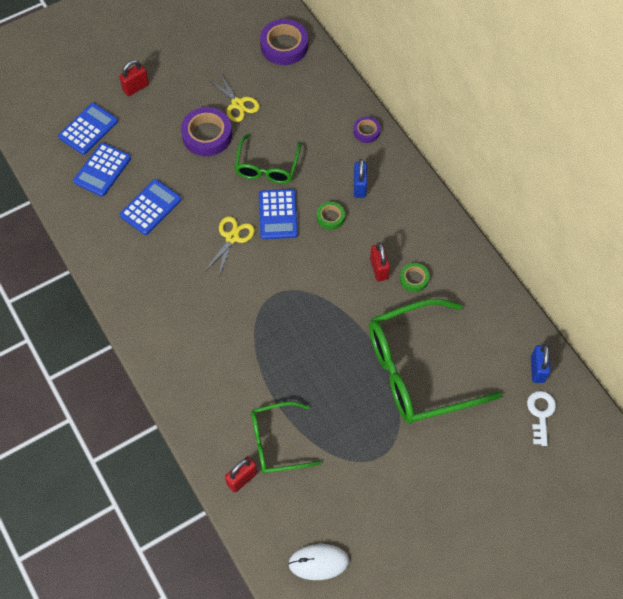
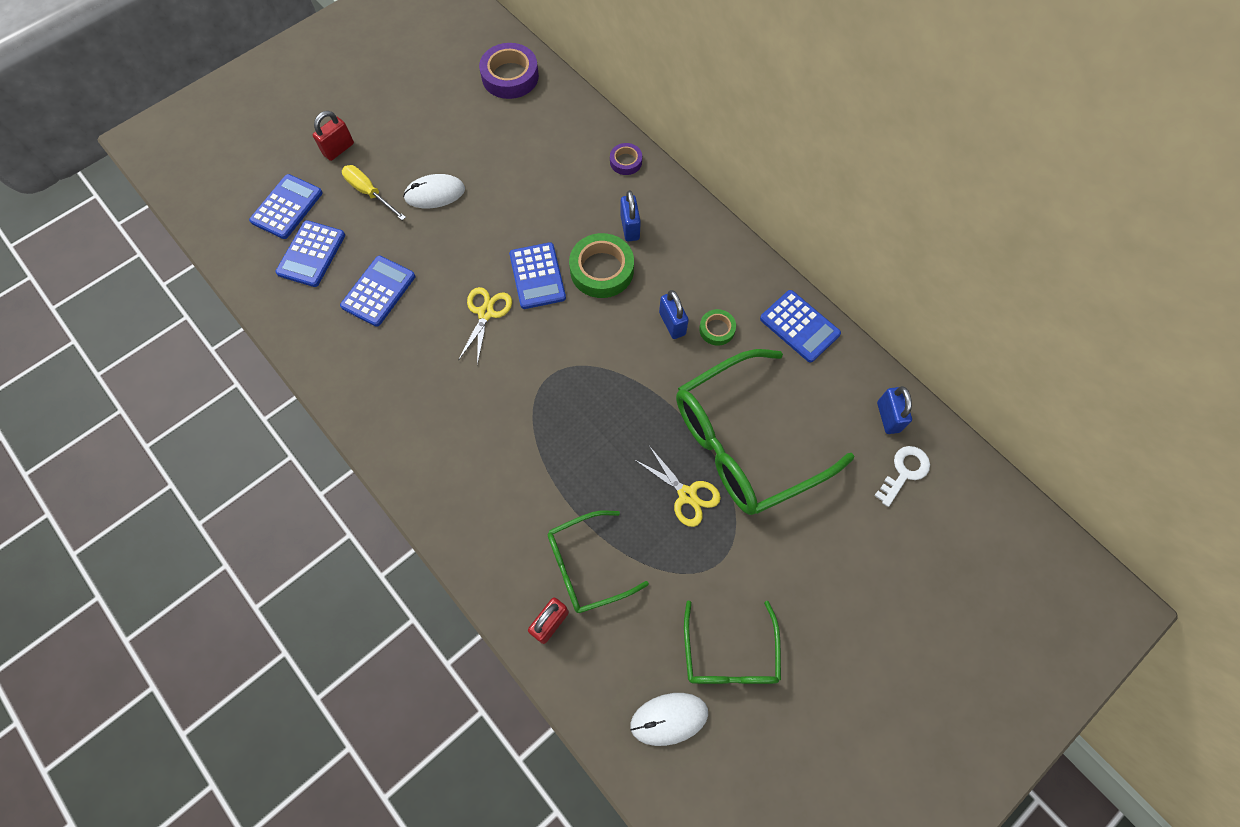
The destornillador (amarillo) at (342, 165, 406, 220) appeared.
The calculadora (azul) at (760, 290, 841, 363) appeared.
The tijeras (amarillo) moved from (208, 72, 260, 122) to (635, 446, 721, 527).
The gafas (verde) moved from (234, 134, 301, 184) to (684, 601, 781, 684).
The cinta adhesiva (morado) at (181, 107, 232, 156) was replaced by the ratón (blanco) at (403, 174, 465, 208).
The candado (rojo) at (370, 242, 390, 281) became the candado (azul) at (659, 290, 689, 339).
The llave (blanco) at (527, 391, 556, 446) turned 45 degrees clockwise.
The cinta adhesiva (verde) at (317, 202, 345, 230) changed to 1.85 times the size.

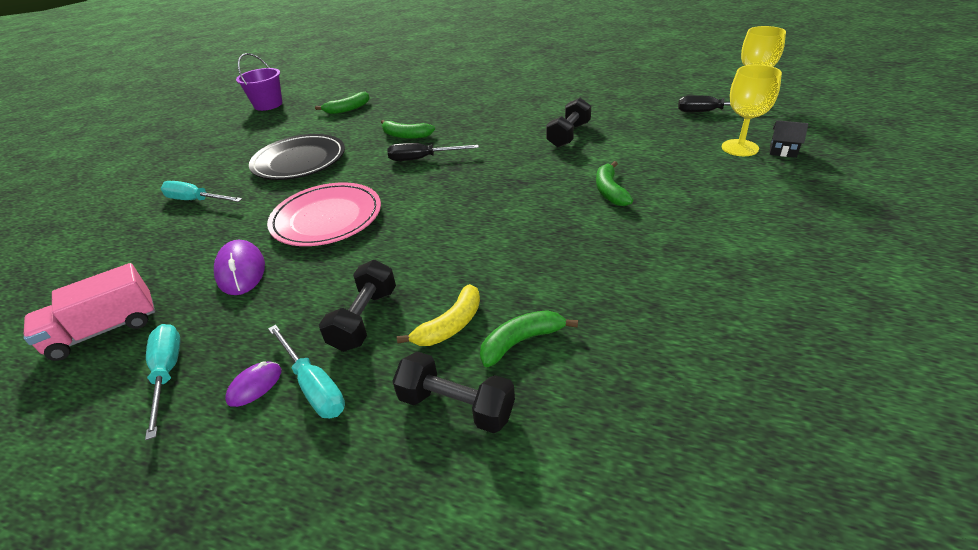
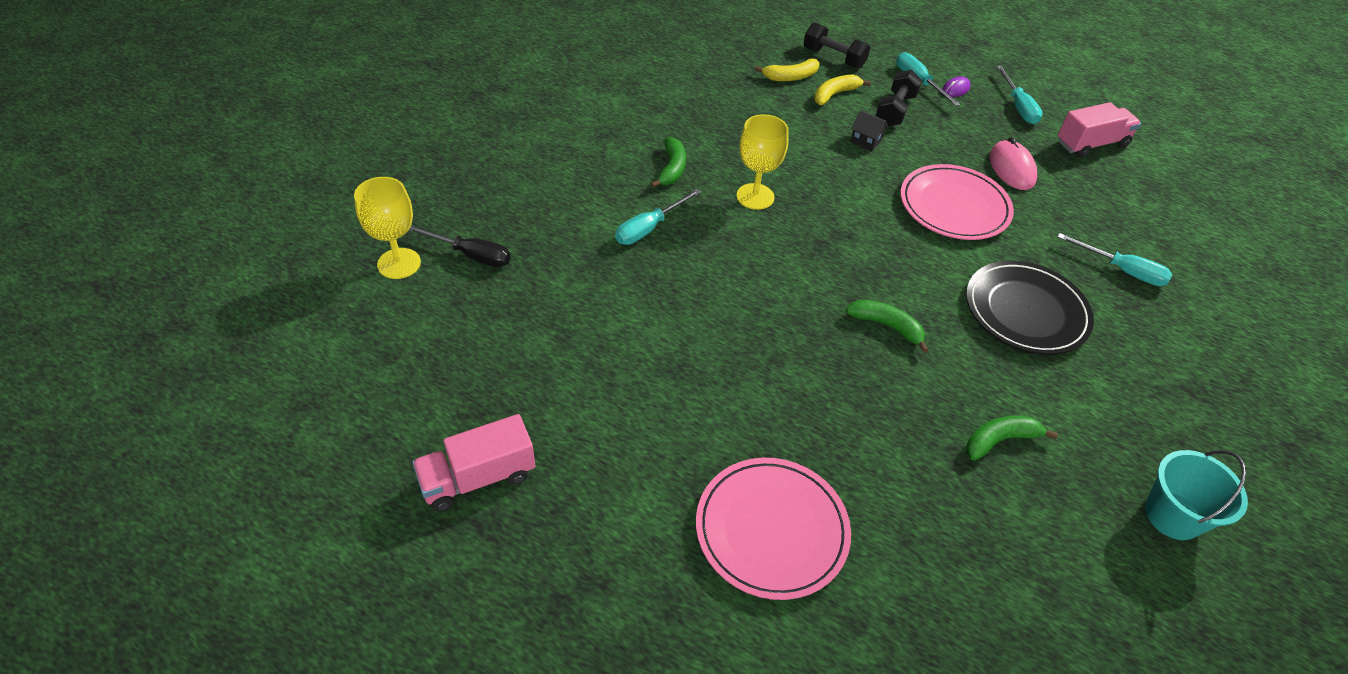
The destornillador (negro) at (387, 143, 479, 161) disappeared.
The mancuerna (negro) at (546, 98, 591, 147) disappeared.
The camión (rosa) at (412, 414, 536, 511) appeared.
The destornillador (turquesa) at (615, 189, 701, 245) appeared.
The plato (rosa) at (696, 458, 851, 600) appeared.
The copa (amarillo) moved from (722, 65, 782, 156) to (737, 114, 788, 210).
The casa (negro) moved from (770, 120, 808, 158) to (850, 110, 888, 151).
The ratón (morado) at (214, 240, 265, 295) became the ratón (rosa) at (989, 137, 1037, 190).
The balde (morado) at (236, 53, 282, 111) became the balde (turquesa) at (1145, 450, 1248, 540).
The plátano (verde) at (480, 310, 578, 367) became the plátano (amarillo) at (755, 59, 820, 81).

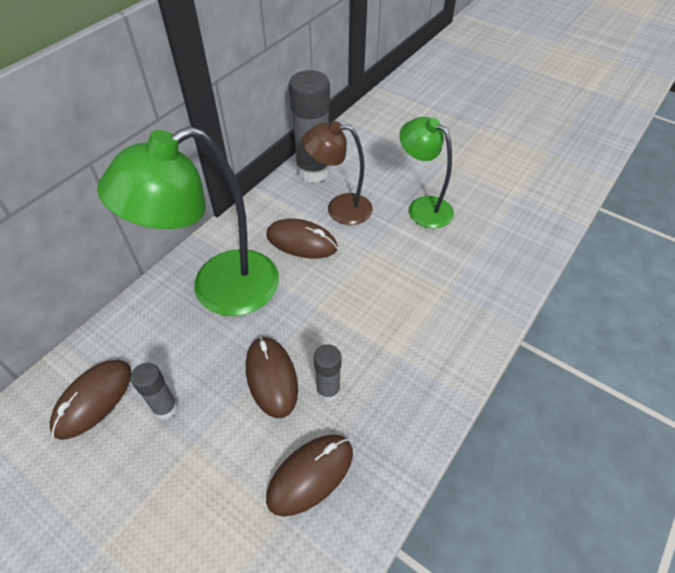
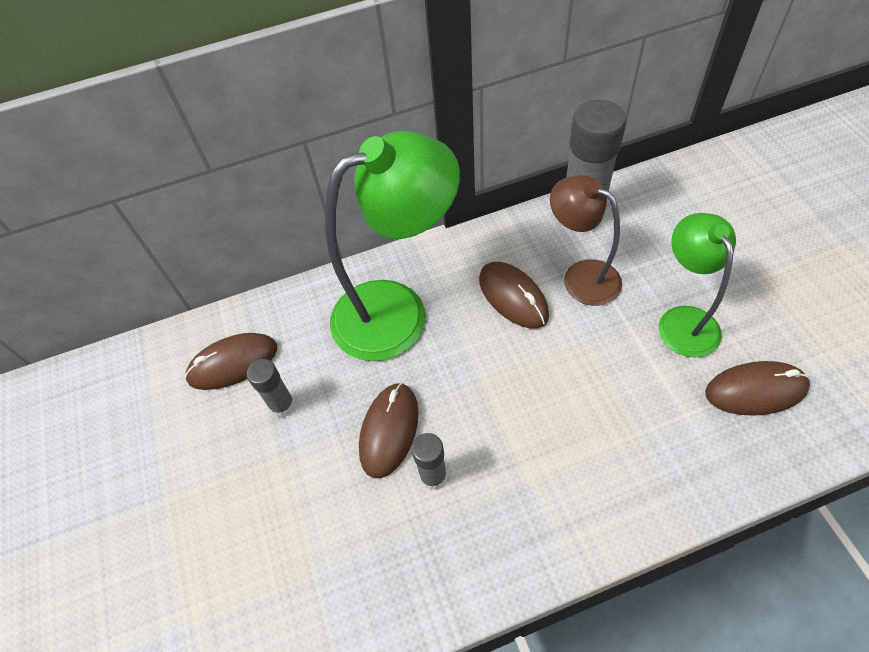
The ratón (marrón) moved from (266, 434, 353, 517) to (705, 361, 810, 416).
The lámpara (verde) at (97, 126, 279, 316) turned 150 degrees clockwise.

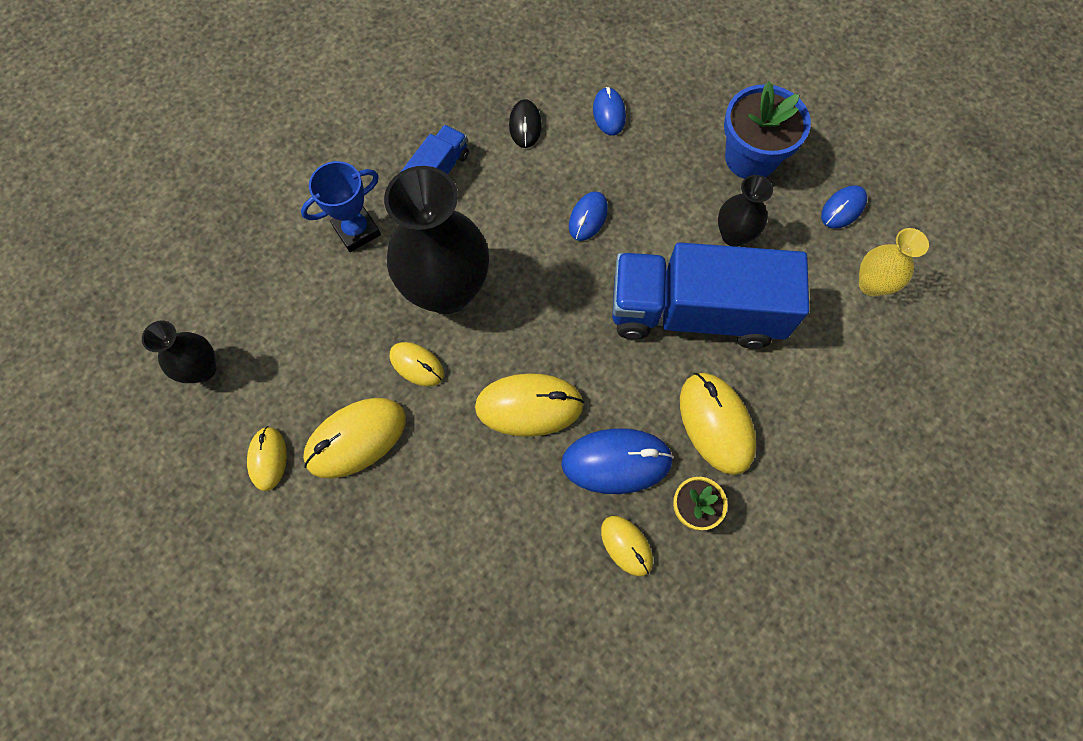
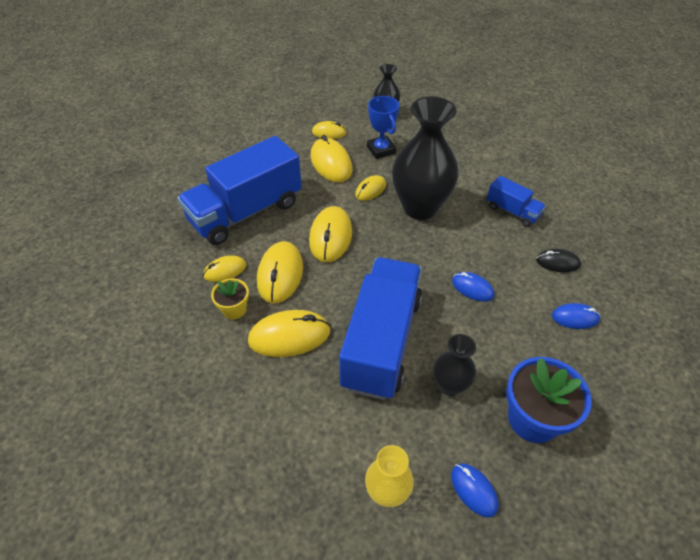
The camión (azul) at (177, 136, 302, 245) appeared.
The trofeo (azul) moved from (301, 161, 381, 252) to (367, 96, 399, 159).
The ratón (azul) at (561, 428, 674, 494) became the ratón (amarillo) at (257, 241, 303, 303).

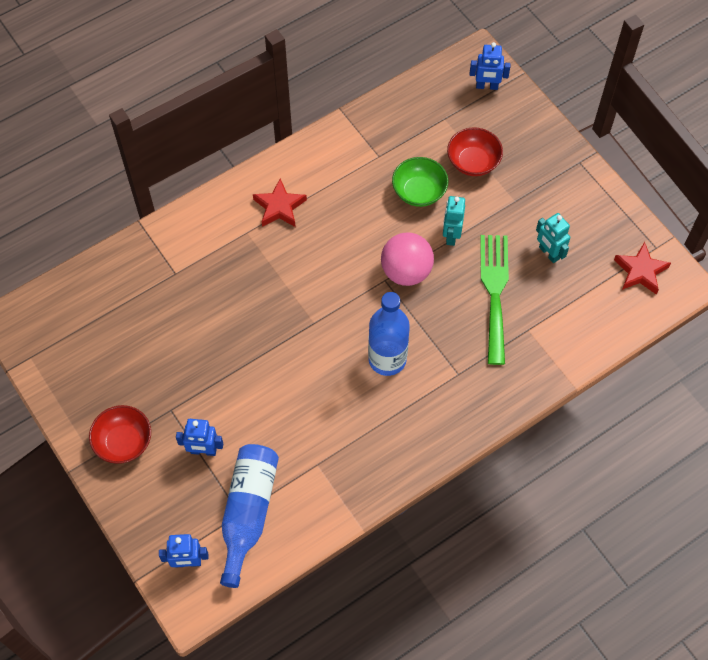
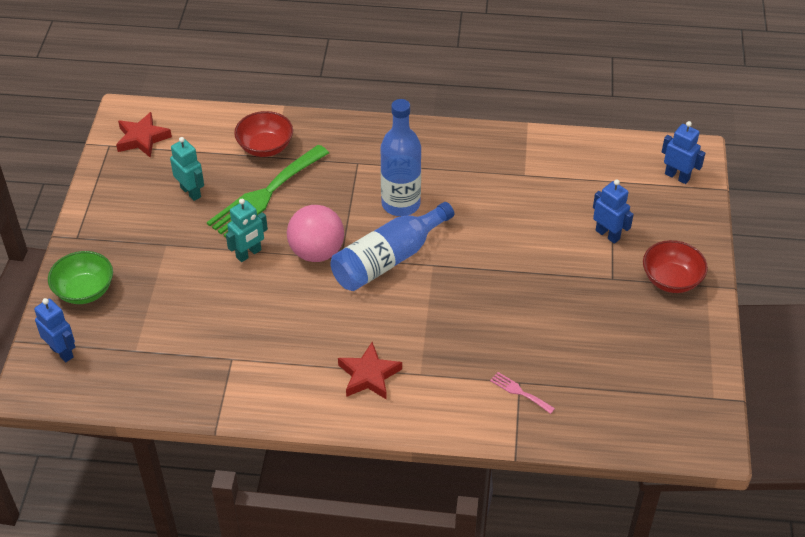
The tenedor (rosa) at (490, 372, 555, 414) appeared.
The botella (azul) moved from (220, 444, 279, 588) to (330, 202, 454, 291).
The cuenco (verde) moved from (392, 157, 448, 207) to (48, 251, 113, 304).
The cuenco (rojo) moved from (447, 127, 503, 176) to (234, 111, 293, 157).
The robot (turquesa) at (536, 213, 570, 263) turned 45 degrees counterclockwise.

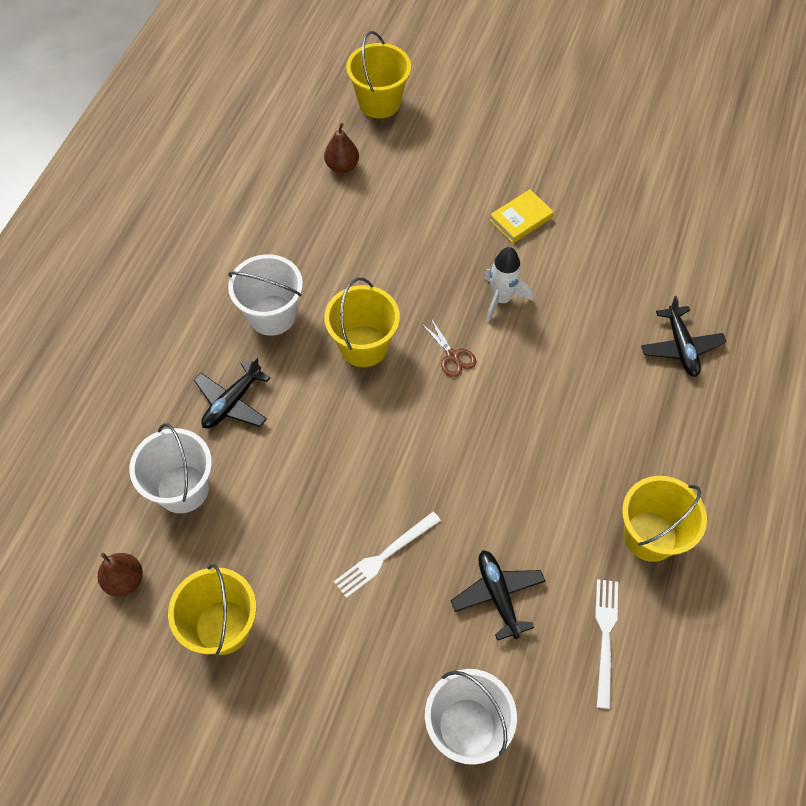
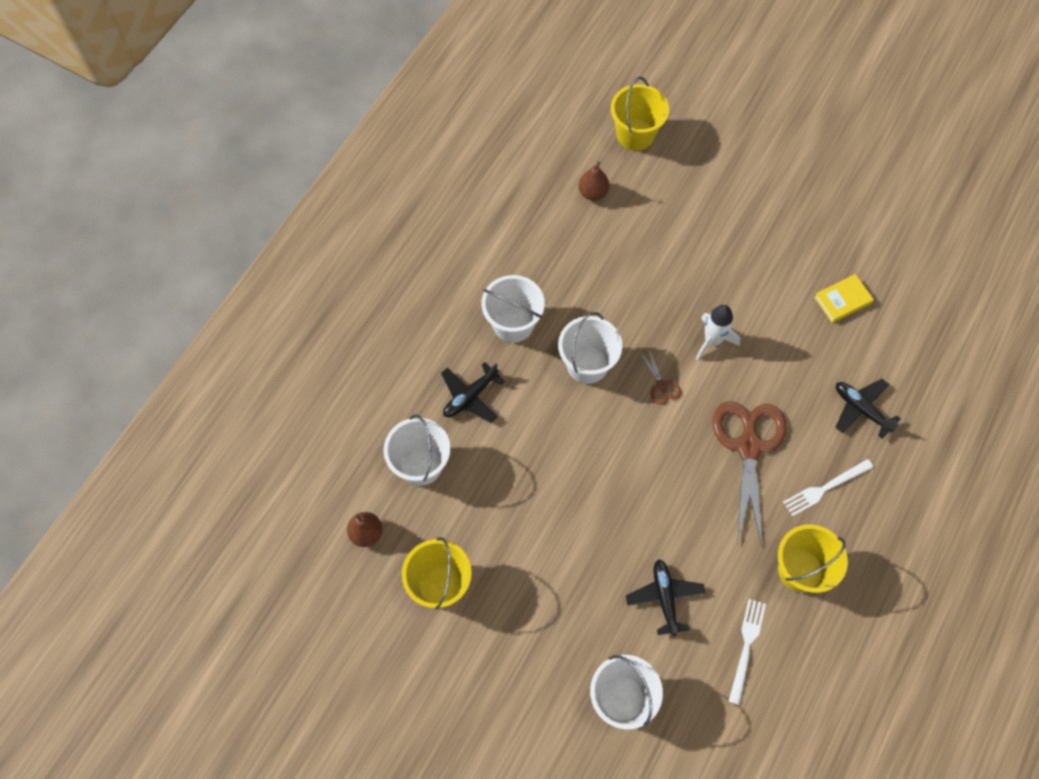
The tijeras (marrón) at (712, 401, 787, 545) appeared.
The tenedor (blanco) moved from (334, 512, 441, 598) to (783, 459, 874, 516).
The libro (amarillo) moved from (490, 189, 554, 243) to (814, 274, 874, 323).
The balde (amarillo) at (324, 277, 400, 367) became the balde (blanco) at (558, 312, 622, 384).
The avión (negro) at (641, 296, 726, 377) turned 135 degrees clockwise.

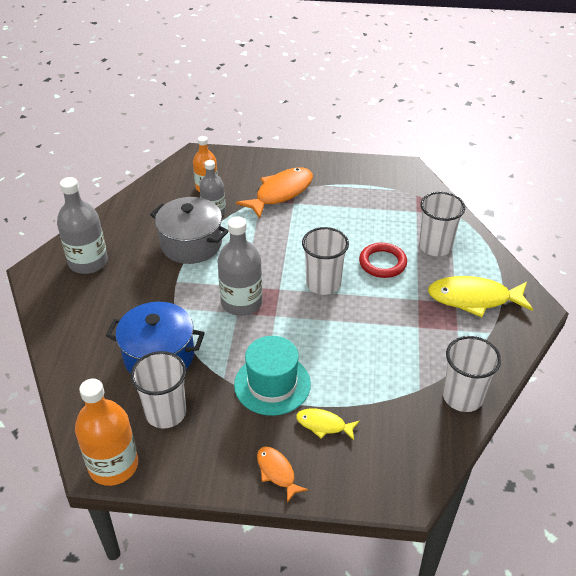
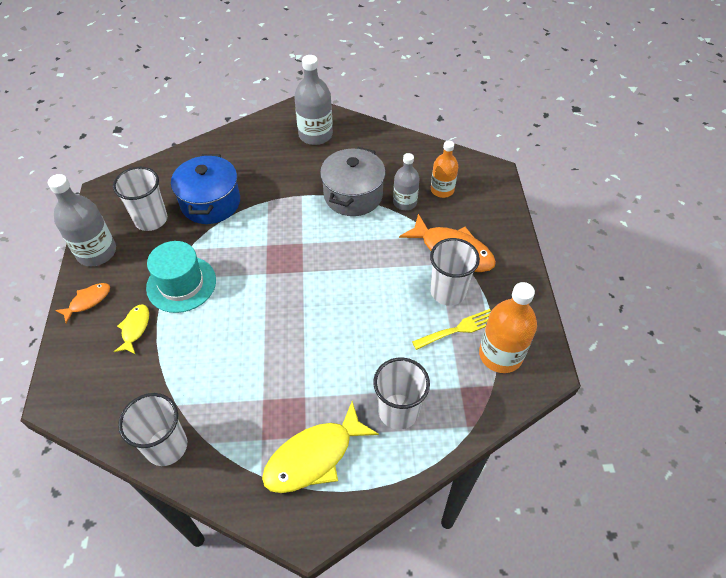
The anillo (rojo) at (359, 243, 407, 278) disappeared.
The tenedor (amarillo) at (412, 309, 491, 350) appeared.
The botella (naranja) moved from (75, 379, 138, 486) to (479, 282, 537, 373).
The botella (gris) moved from (218, 216, 262, 316) to (48, 174, 116, 266).
The vaso (blanco) moved from (302, 227, 349, 295) to (430, 238, 480, 306).
The pez (amarillo) at (428, 276, 533, 317) turned 120 degrees counterclockwise.

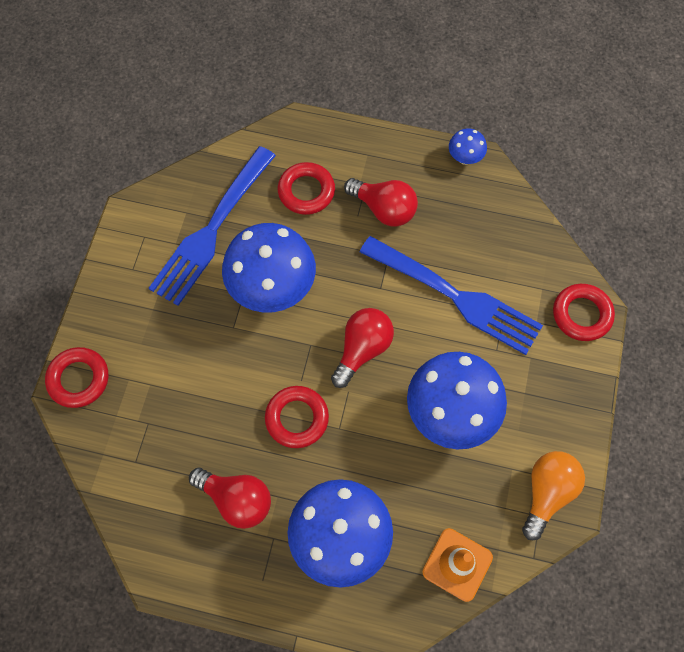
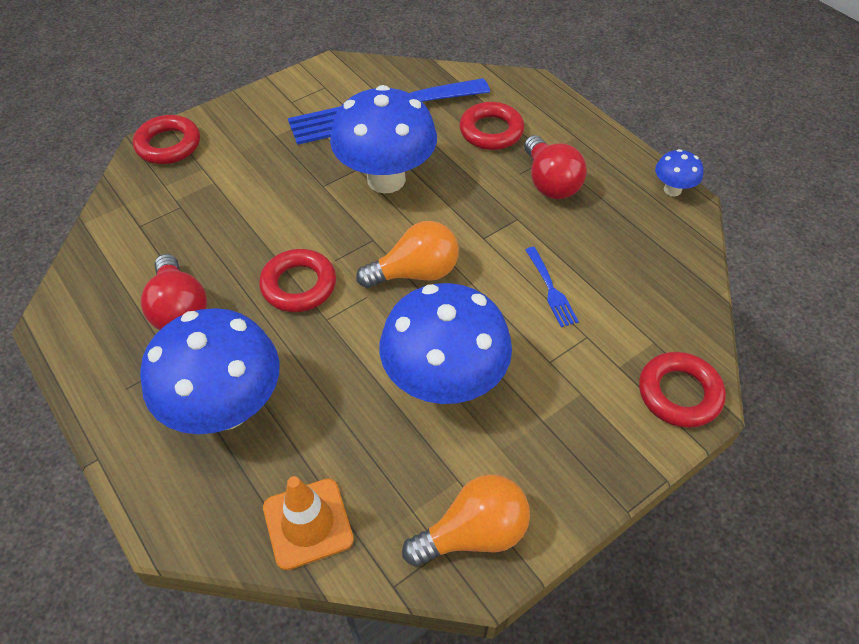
The bombilla (rojo) at (331, 308, 394, 388) became the bombilla (naranja) at (356, 221, 459, 288).
The tenedor (azul) at (360, 236, 543, 355) changed to 0.41 times the size.

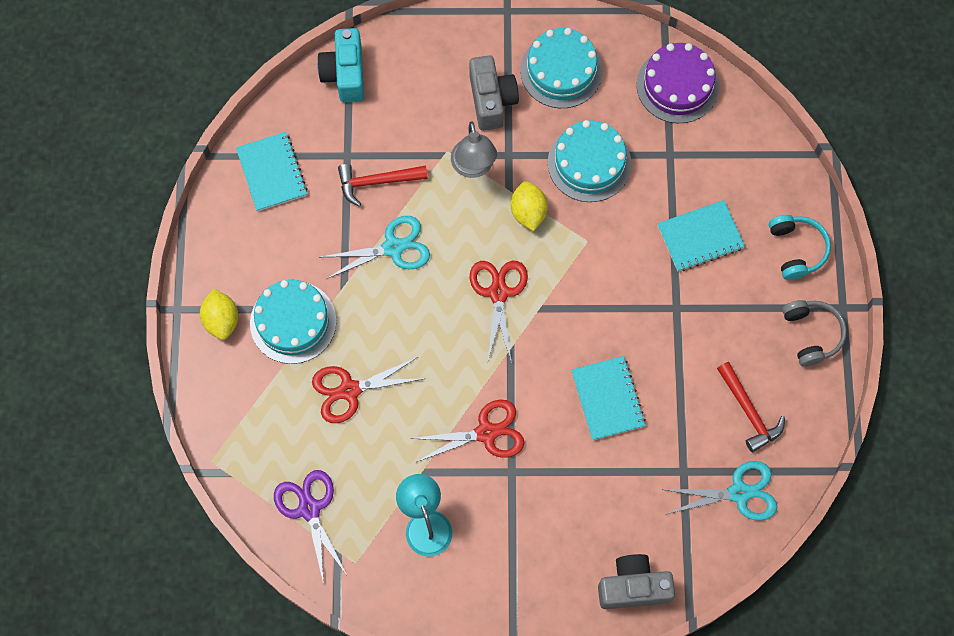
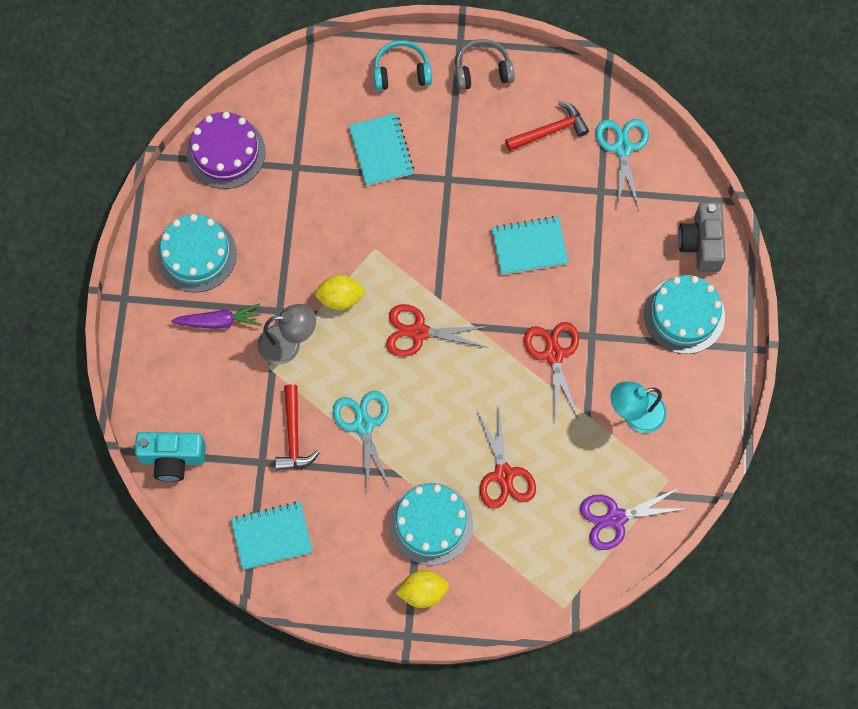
The tarta (turquesa) moved from (548, 120, 631, 202) to (644, 275, 725, 354).
The cámara (gris) at (469, 55, 519, 131) was replaced by the zanahoria (morado) at (171, 303, 262, 329).

